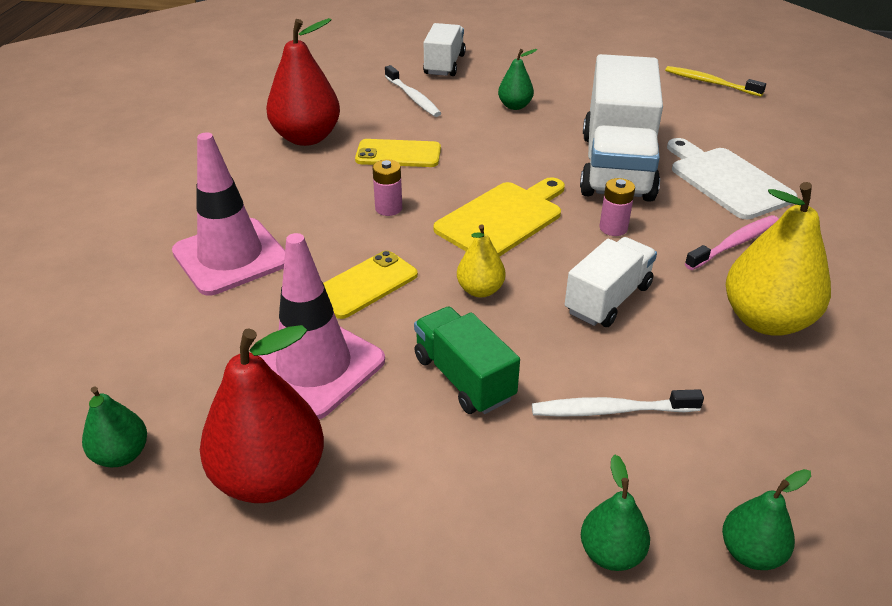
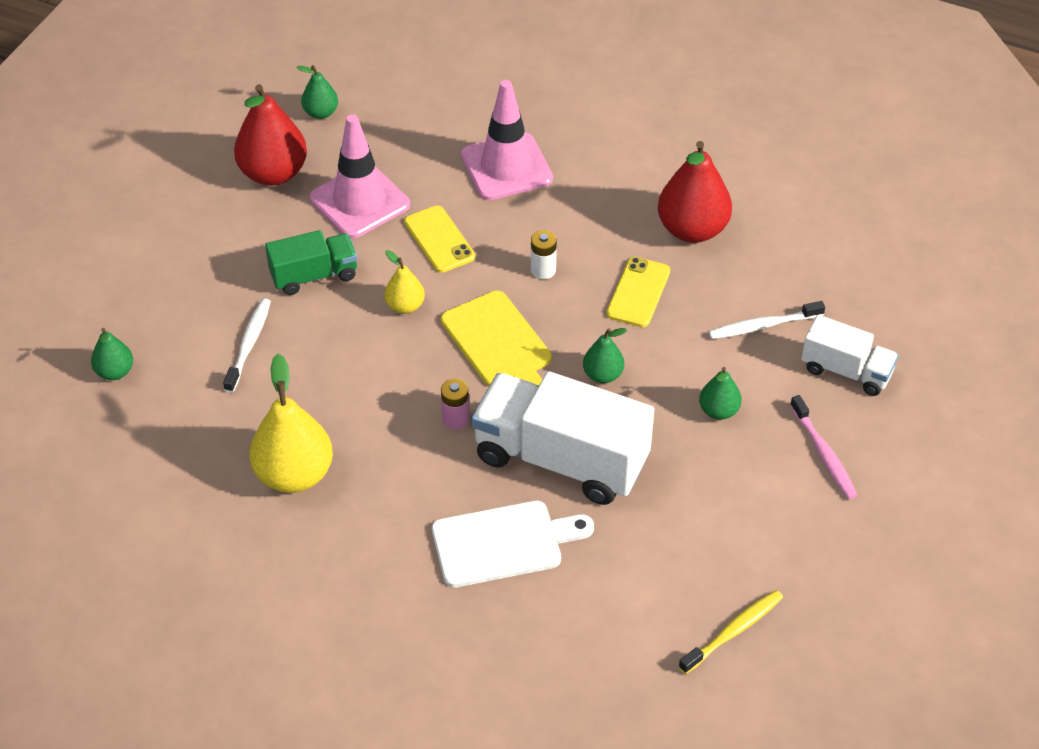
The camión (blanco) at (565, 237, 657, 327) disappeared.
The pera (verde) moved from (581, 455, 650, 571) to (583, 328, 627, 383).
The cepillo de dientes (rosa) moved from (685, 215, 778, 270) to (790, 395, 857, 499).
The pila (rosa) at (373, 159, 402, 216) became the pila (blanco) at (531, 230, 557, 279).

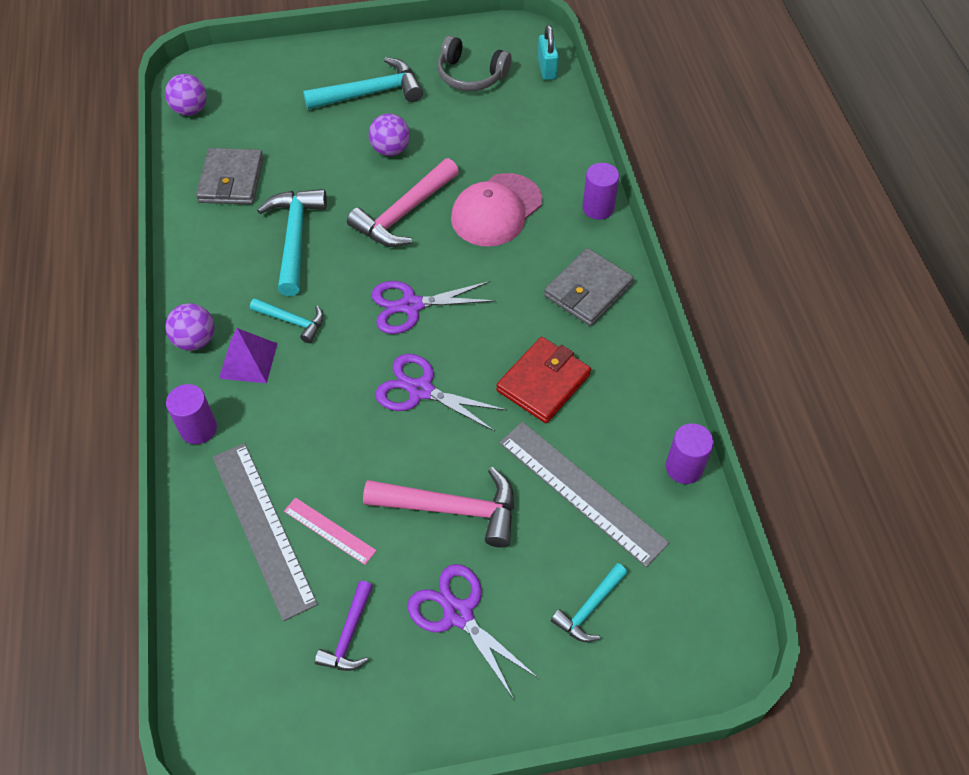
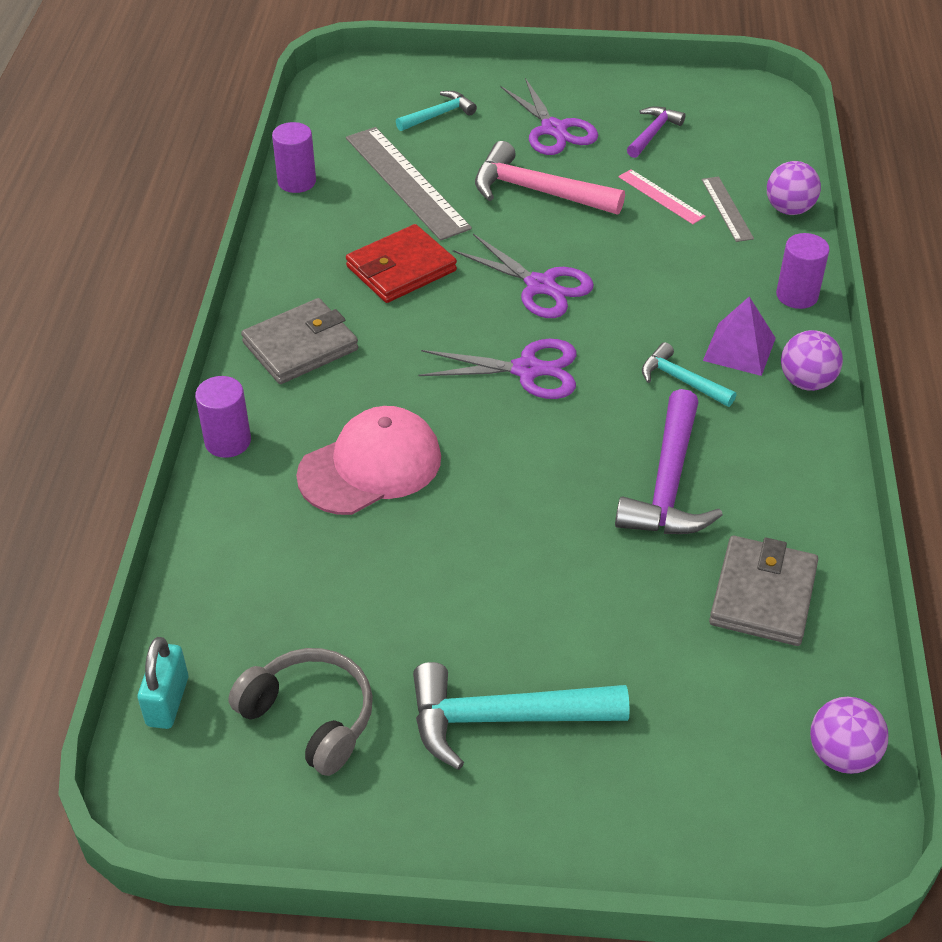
The martillo (rosa) at (347, 158, 459, 247) disappeared.
The pelota (morado) moved from (369, 114, 410, 156) to (767, 161, 821, 215).
The martillo (turquesa) at (257, 189, 327, 296) became the martillo (morado) at (615, 389, 723, 534).
The regla (gris) at (213, 443, 318, 621) changed to 0.52 times the size.

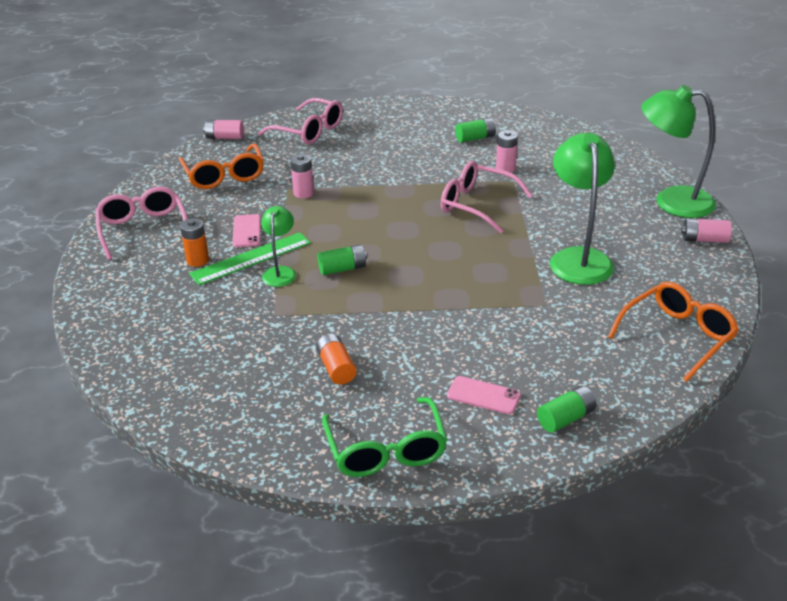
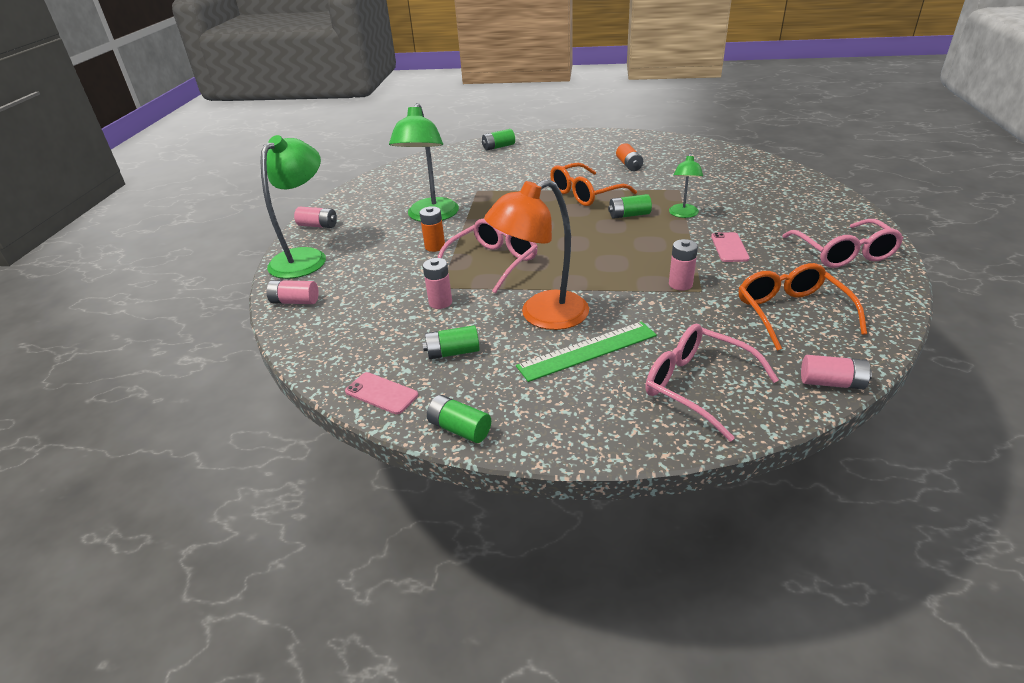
The gafas (verde) at (322, 397, 447, 477) disappeared.
The pila (rosa) at (266, 280, 319, 304) appeared.
The pila (verde) at (427, 395, 491, 443) appeared.
The lámpara (naranja) at (484, 179, 589, 330) appeared.
The pila (naranja) moved from (180, 218, 209, 267) to (419, 206, 445, 252).
The regla (verde) moved from (189, 232, 311, 285) to (516, 321, 657, 382).
The móvil (rosa) moved from (447, 376, 521, 414) to (345, 372, 418, 414).
The gafas (naranja) moved from (608, 282, 739, 382) to (550, 163, 637, 206).
The gafas (rosa) at (441, 161, 533, 233) turned 90 degrees counterclockwise.
The lámpara (verde) at (641, 85, 716, 218) turned 90 degrees counterclockwise.

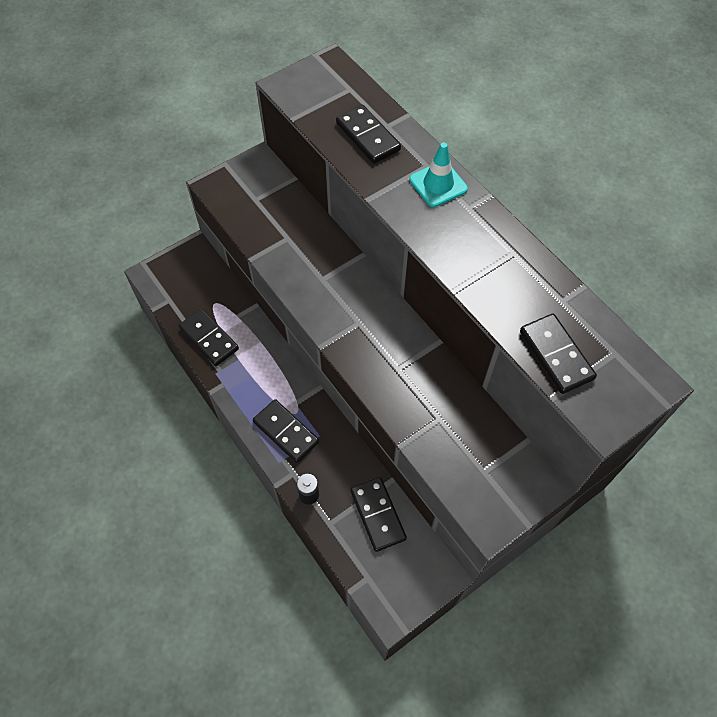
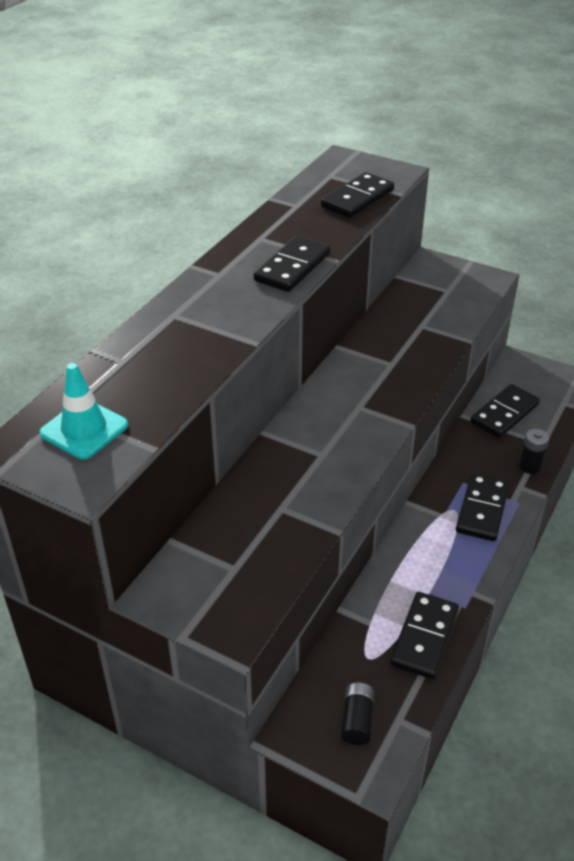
The pila (negro) at (341, 682, 374, 745) appeared.
The ficha de dominó (negro) moved from (336, 105, 401, 164) to (254, 236, 330, 292).
The cono de tráfico (turquesa) moved from (409, 143, 468, 207) to (39, 363, 128, 459).

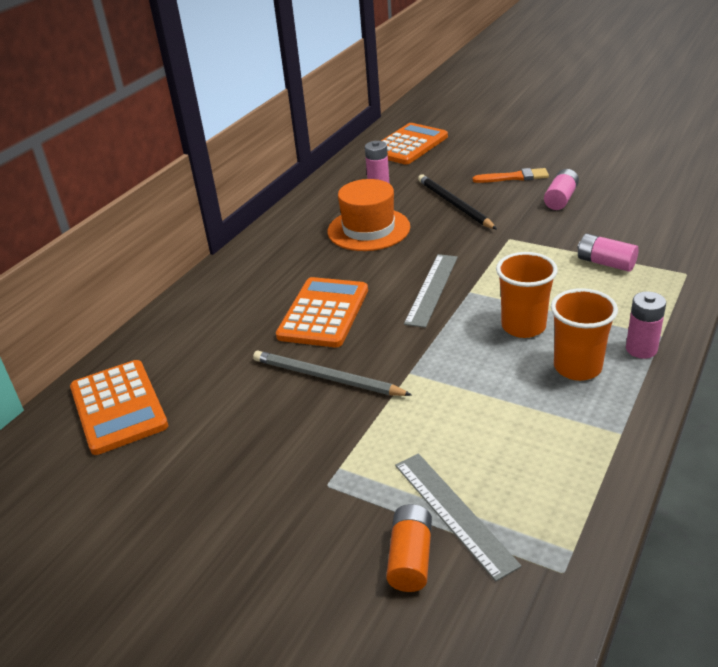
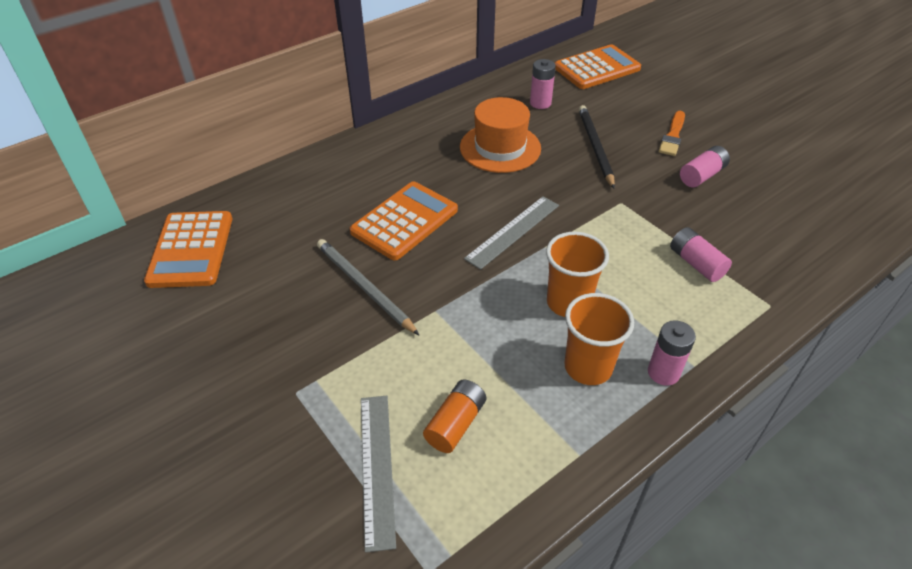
The pila (naranja) moved from (386, 504, 432, 592) to (423, 379, 486, 453).
The pincel (naranja) at (473, 168, 549, 183) turned 90 degrees clockwise.

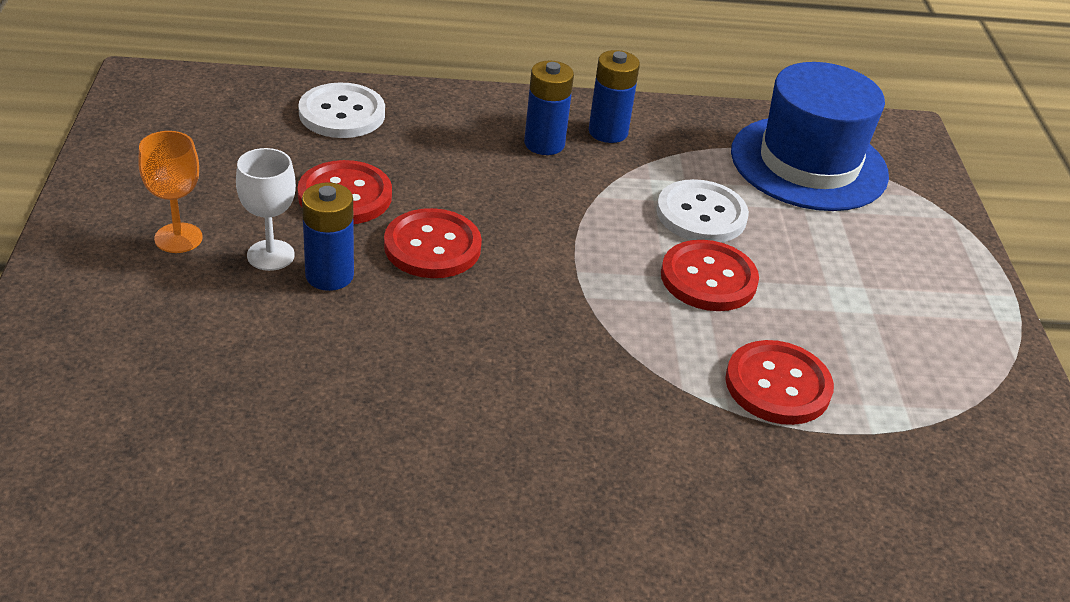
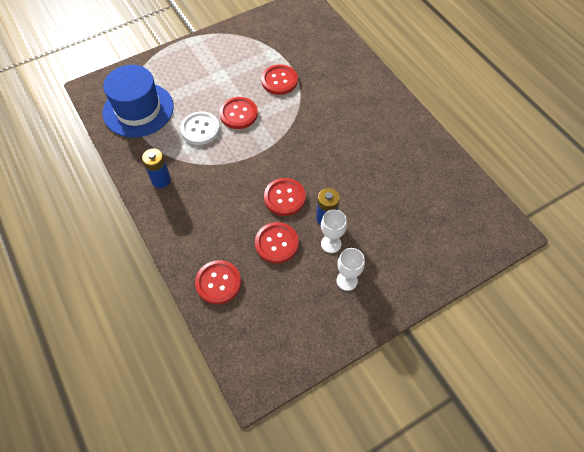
The pila (azul) at (524, 60, 574, 155) disappeared.
The copa (naranja) at (138, 131, 203, 253) became the copa (blanco) at (336, 248, 365, 291).
The botón (blanco) at (298, 82, 385, 138) became the botón (rojo) at (195, 260, 241, 305).

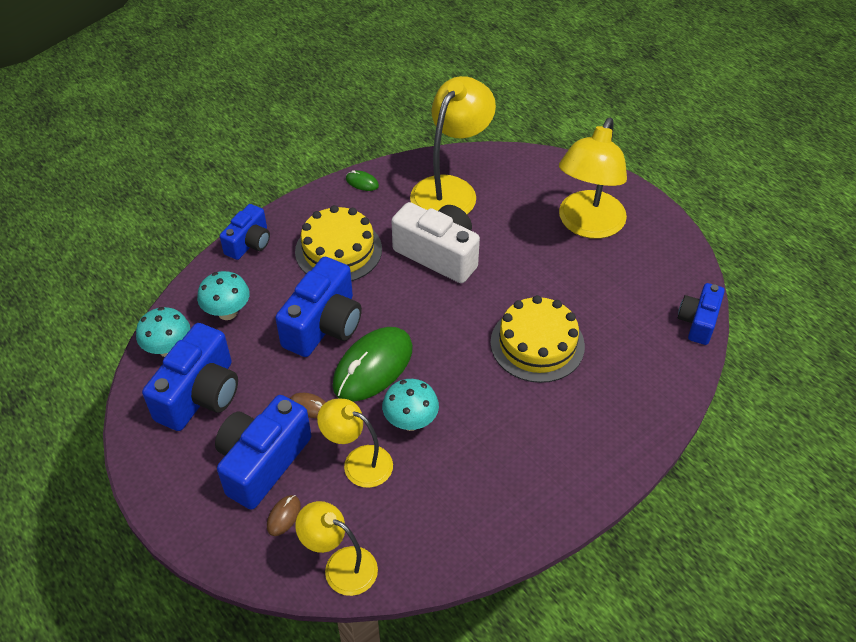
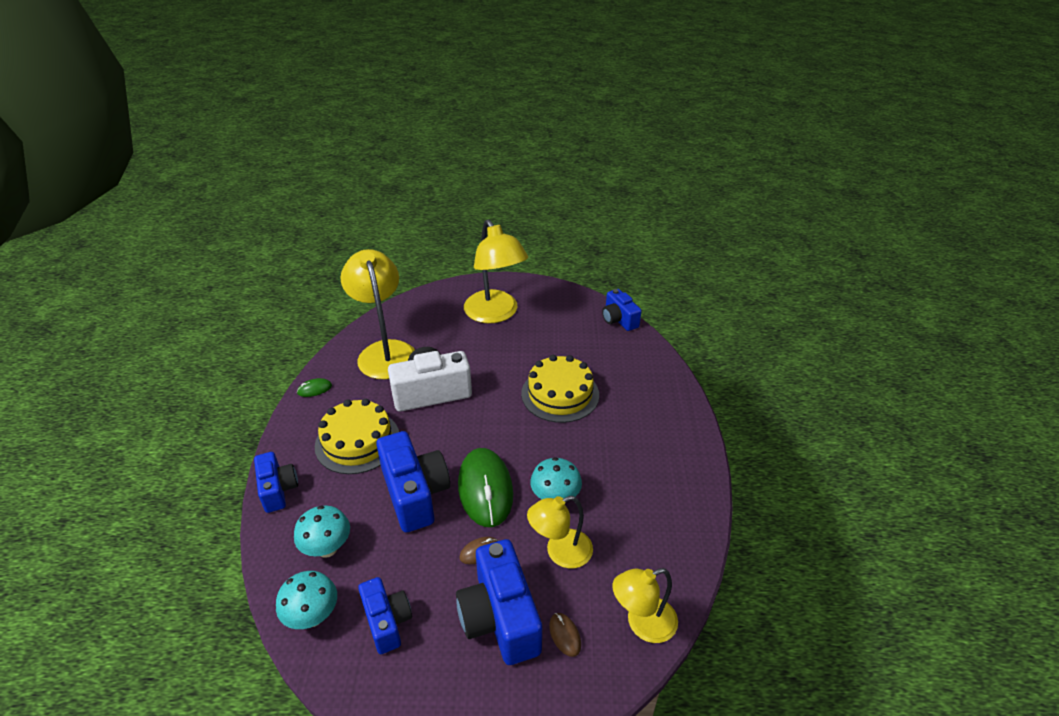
The cámara (azul) at (142, 323, 238, 431) changed to 0.61 times the size.

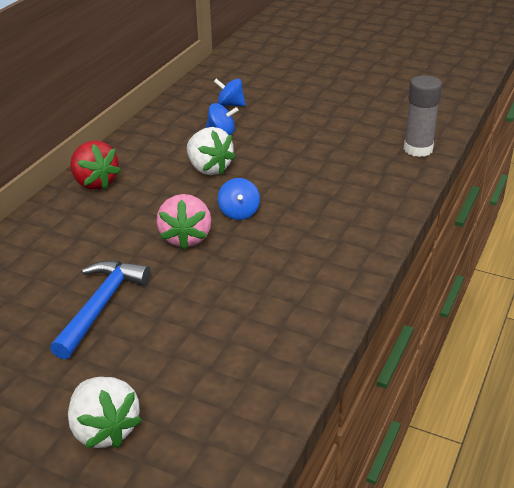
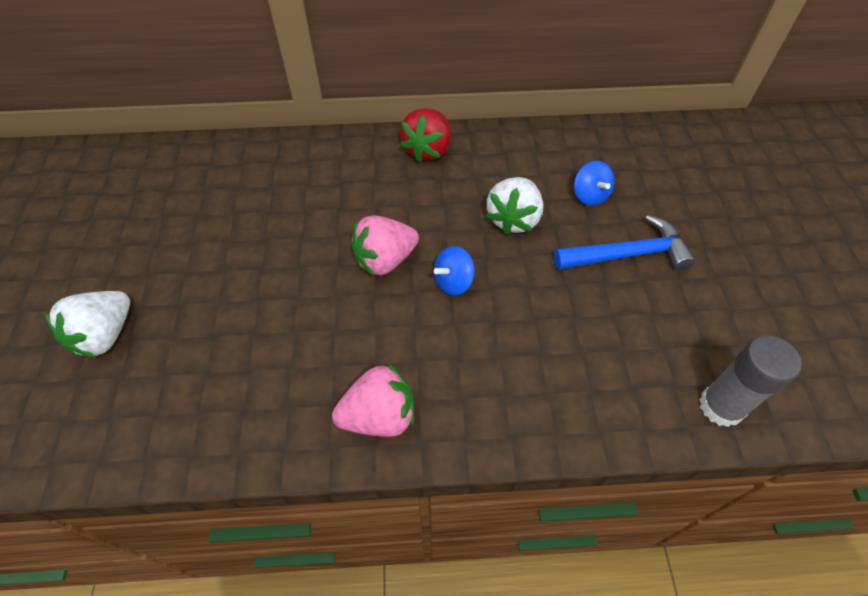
The peonza (azul) at (214, 79, 246, 106) disappeared.
The fresa (rosa) at (332, 363, 414, 437) appeared.
The martillo (azul) moved from (50, 260, 151, 359) to (554, 215, 695, 271).

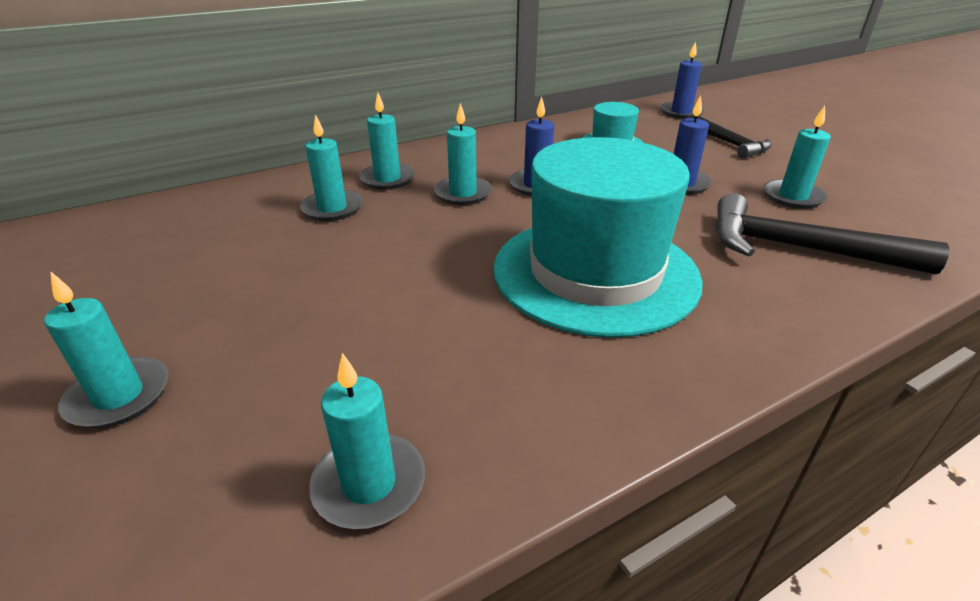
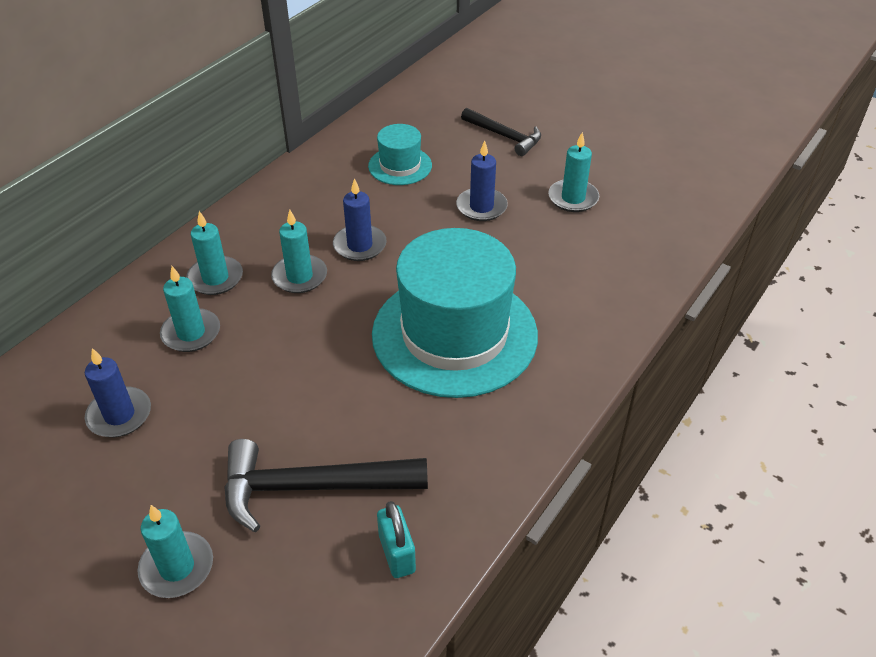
The vela (azul) moved from (660, 41, 705, 119) to (85, 348, 151, 437).
The martillo (negro) moved from (715, 193, 949, 274) to (224, 439, 428, 532).
The vela (turquesa) at (309, 353, 425, 529) was replaced by the candado (turquesa) at (377, 501, 416, 578).

